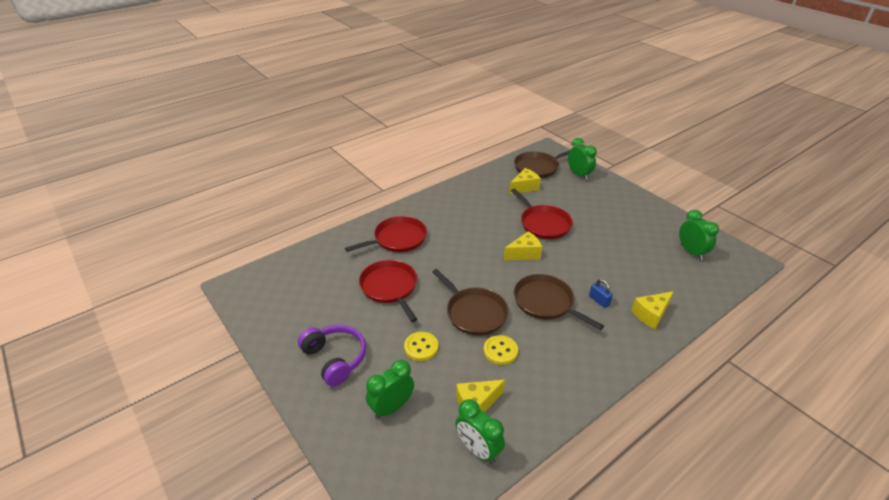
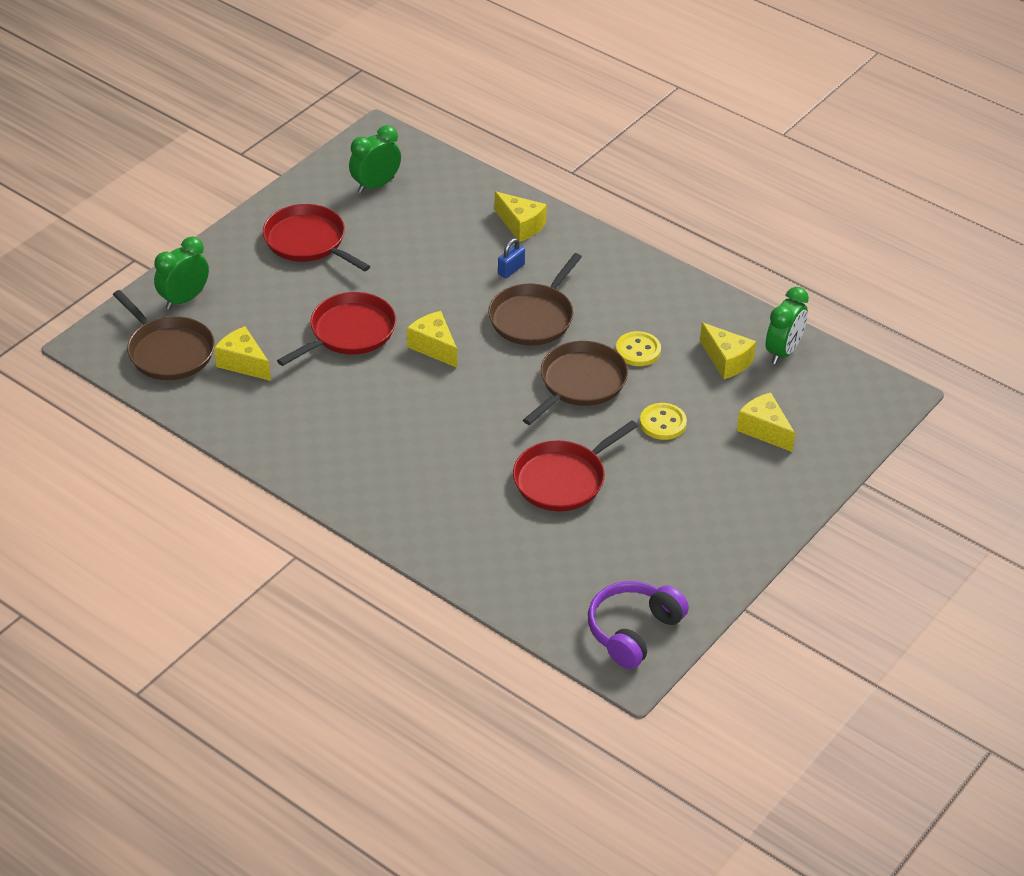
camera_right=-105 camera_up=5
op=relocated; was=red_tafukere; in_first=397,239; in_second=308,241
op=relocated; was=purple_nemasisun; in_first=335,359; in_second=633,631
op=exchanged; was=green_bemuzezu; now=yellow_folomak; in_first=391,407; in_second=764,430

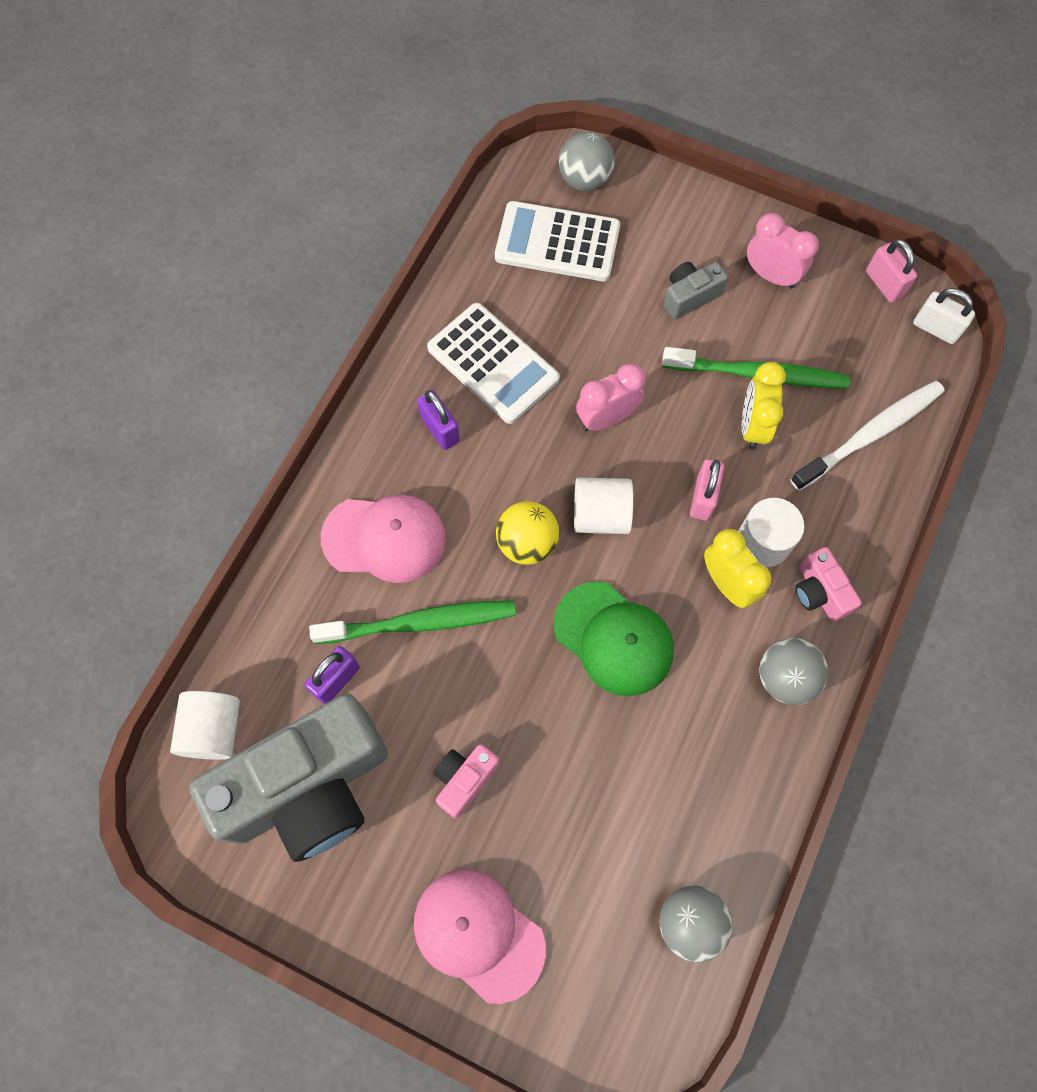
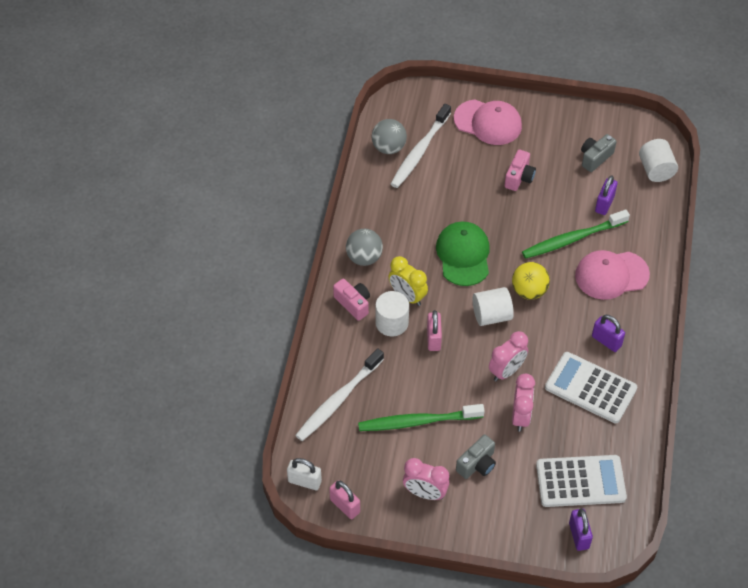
camera_right=165 camera_up=-15
op=exchanged; was=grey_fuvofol; now=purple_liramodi; in_first=584,180; in_second=579,535
op=missing; was=yellow_bemuzezu; in_first=753,426
op=spun; was=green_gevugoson; in_first=614,638; in_second=463,255; clockwise=60
op=size; was=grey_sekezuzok; in_first=309,788; in_second=595,158; ratio=0.41
op=appeared; now=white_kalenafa; in_second=419,151
op=appeared; now=pink_bemuzezu; in_second=520,416

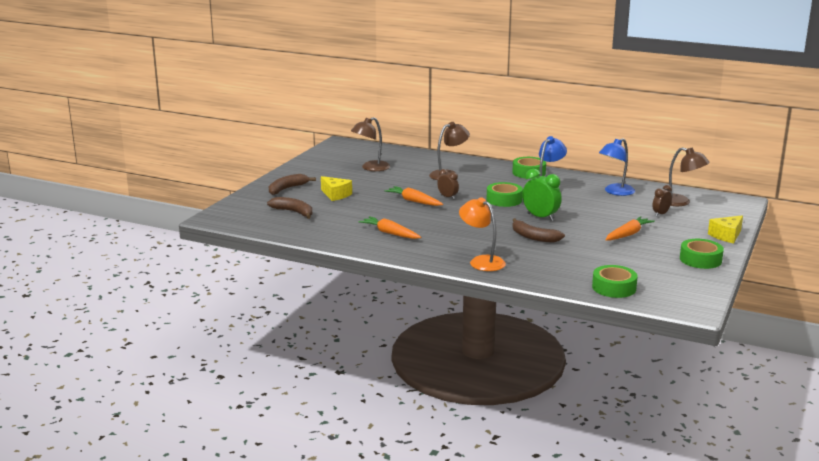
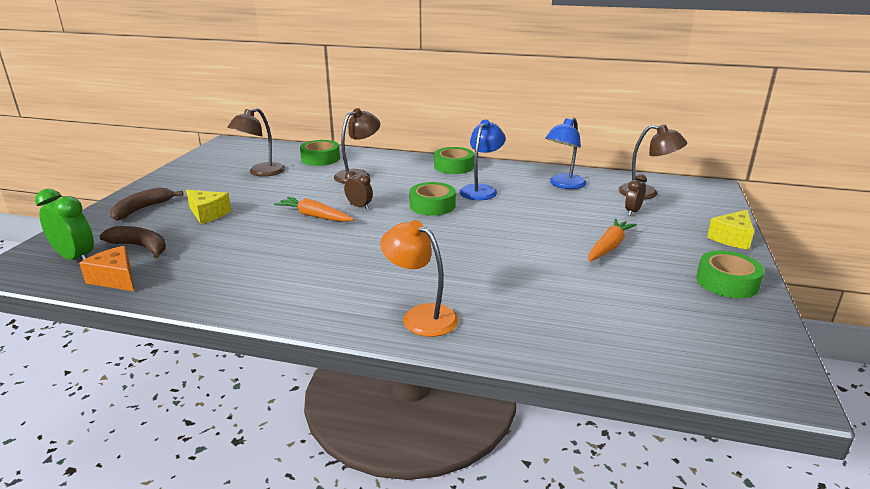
camera_right=-10 camera_up=5
op=relocated; was=green_bemuzezu; in_first=540,217; in_second=76,258
op=missing; was=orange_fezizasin; in_first=390,233
op=missing; was=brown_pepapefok; in_first=534,237
op=relocated; was=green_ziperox; in_first=614,288; in_second=320,158
op=appeared; now=orange_folomak; in_second=115,279

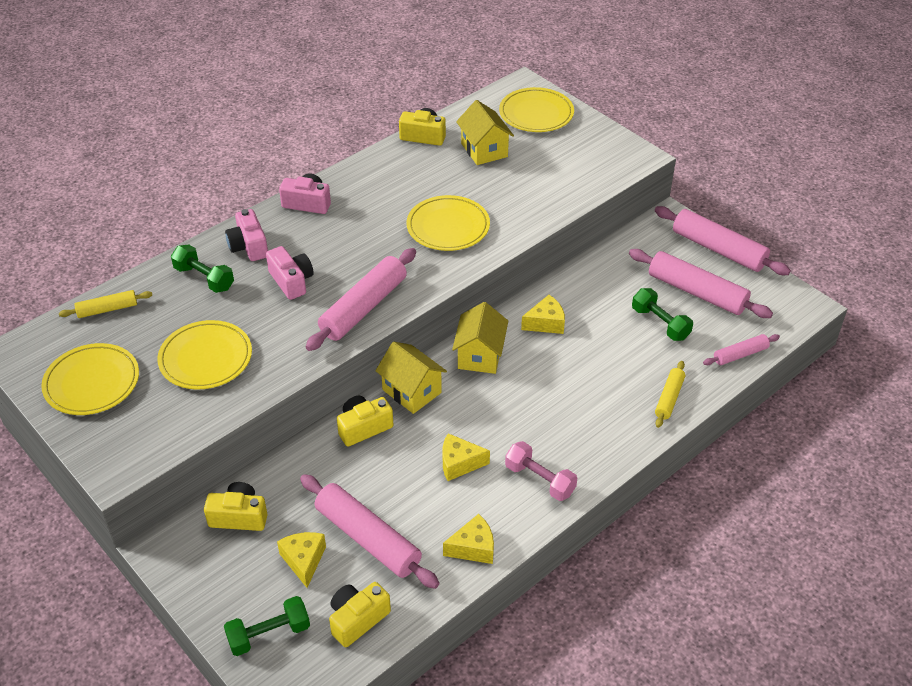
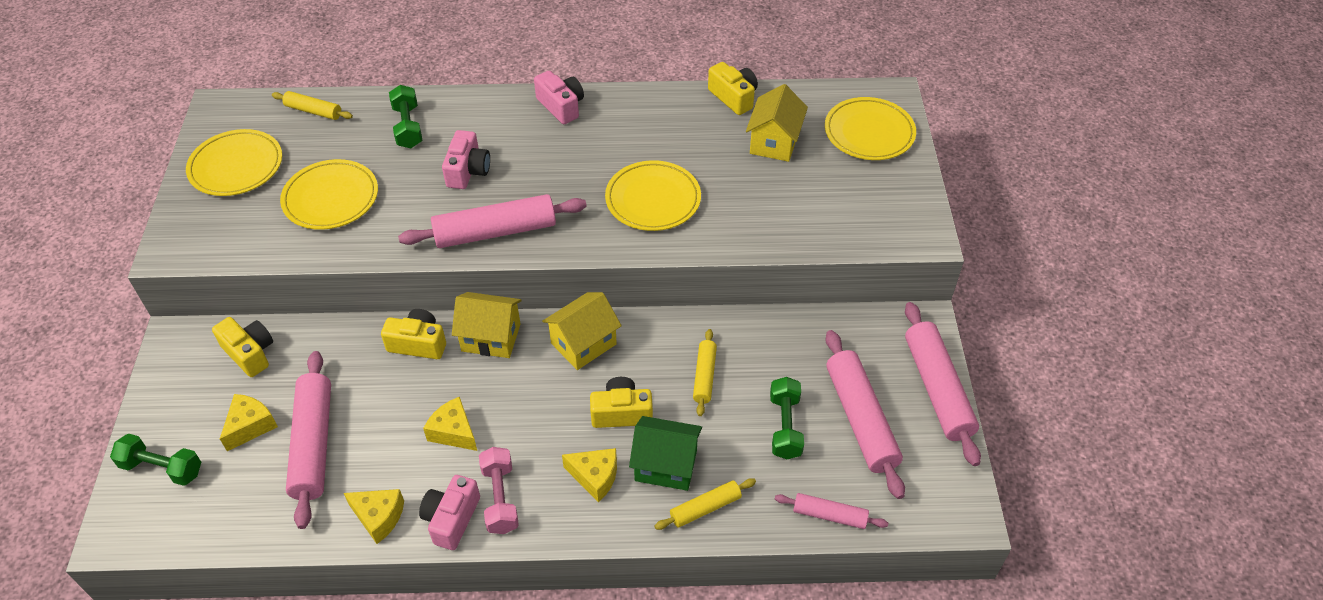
camera_right=40 camera_up=5
op=relocated; was=pink_sekezuzok; in_first=249,246; in_second=451,519
op=relocated; was=yellow_folomak; in_first=546,323; in_second=595,477
op=spun; was=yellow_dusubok; in_first=411,391; in_second=491,337; clockwise=-75
op=relocated; was=yellow_sekezuzok; in_first=357,619; in_second=621,413
op=appeared; now=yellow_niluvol; in_second=704,376
op=appeared; now=green_dusubok; in_second=666,465

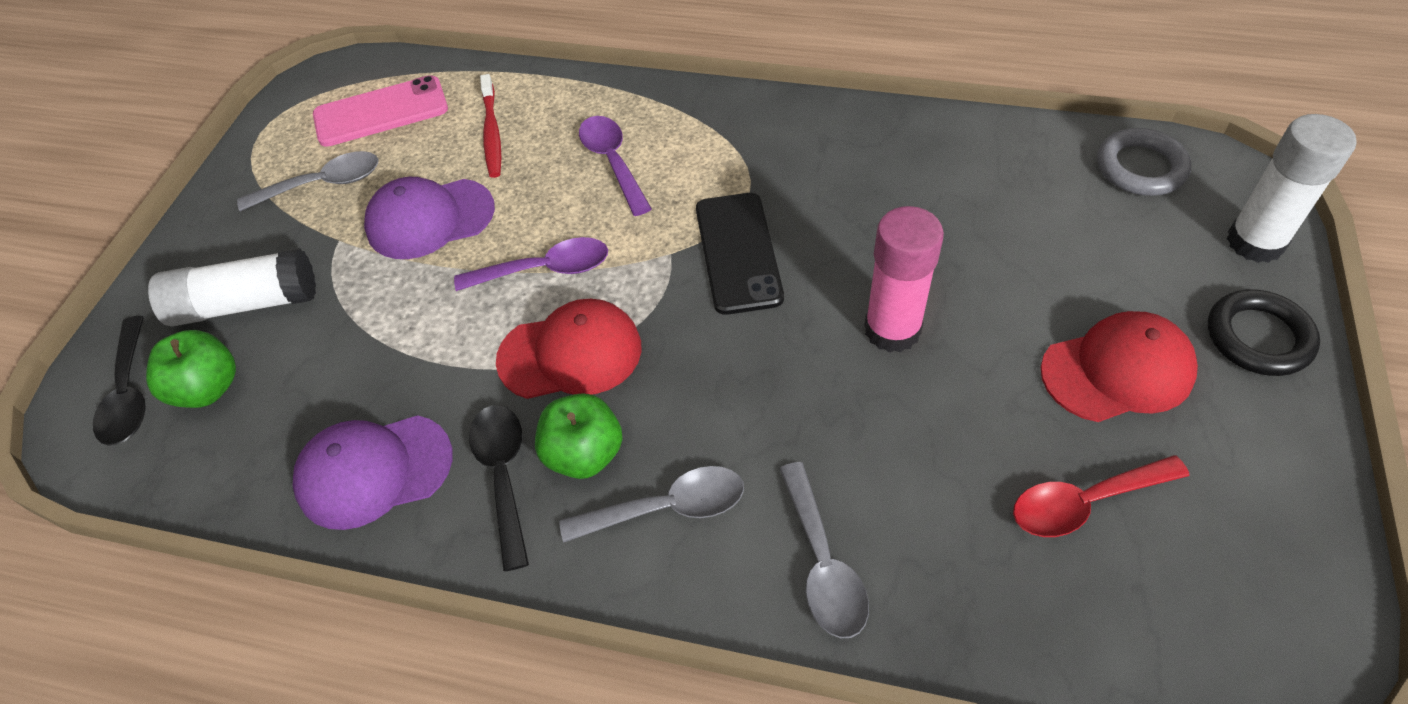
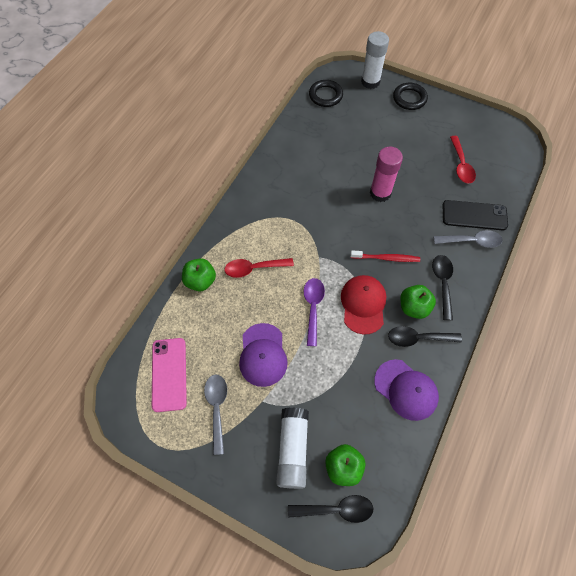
camera_right=-80 camera_up=10
op=relocated; was=red_kalenafa; in_first=492,133; in_second=386,258
op=colour; was=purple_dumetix; now=red_dumetix; in_first=612,162; in_second=254,268
op=colour; was=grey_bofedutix; now=black_bofedutix; in_first=1140,168; in_second=325,95
op=relocated; was=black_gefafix; in_first=738,252; in_second=474,215
op=missing; was=red_gevugoson; in_first=1117,371
op=spun; was=purple_gevugoson; in_first=374,471; in_second=406,389; clockwise=-45
op=colour; was=grey_dumetix; now=black_dumetix; in_first=667,508; in_second=442,283
op=appeared; now=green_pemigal; in_second=200,281

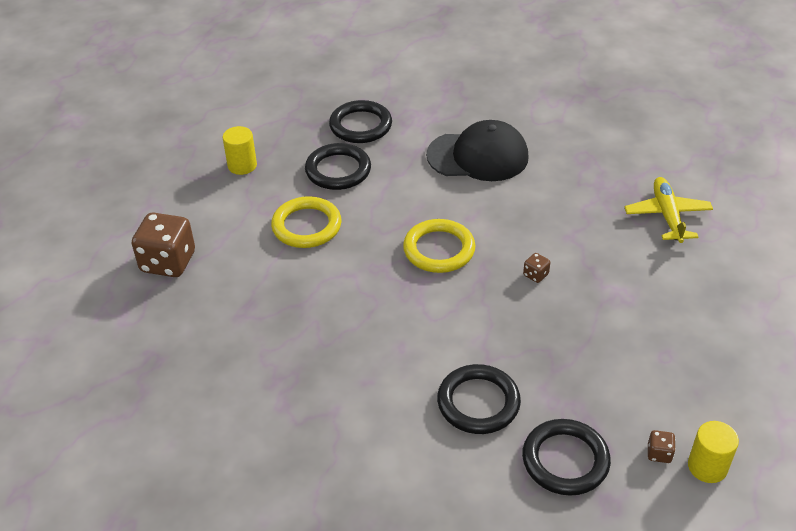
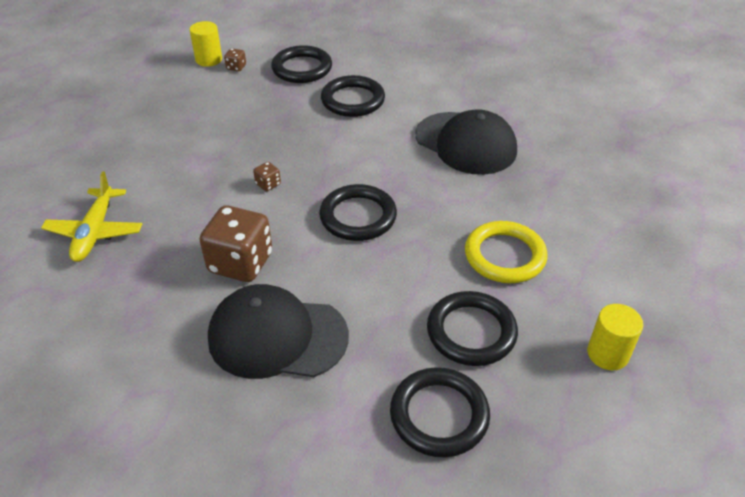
camera_right=-175 camera_up=0
op=relocated; was=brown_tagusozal; in_first=168,262; in_second=240,263
op=colour; was=yellow_bofedutix; now=black_bofedutix; in_first=439,250; in_second=358,216
op=appeared; now=black_gevugoson; in_second=465,143

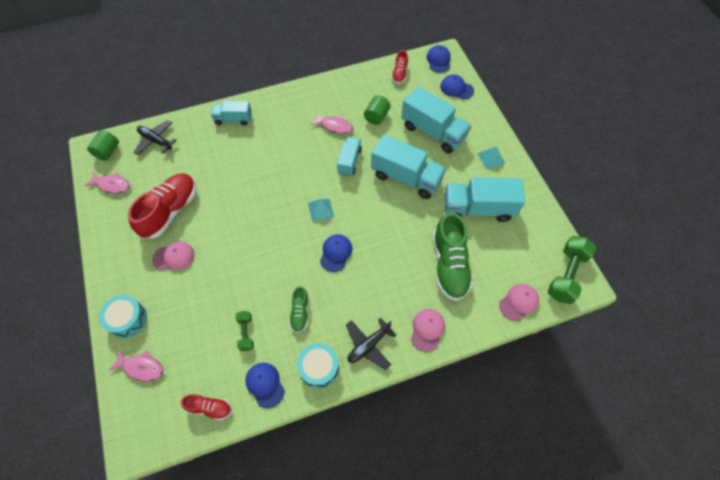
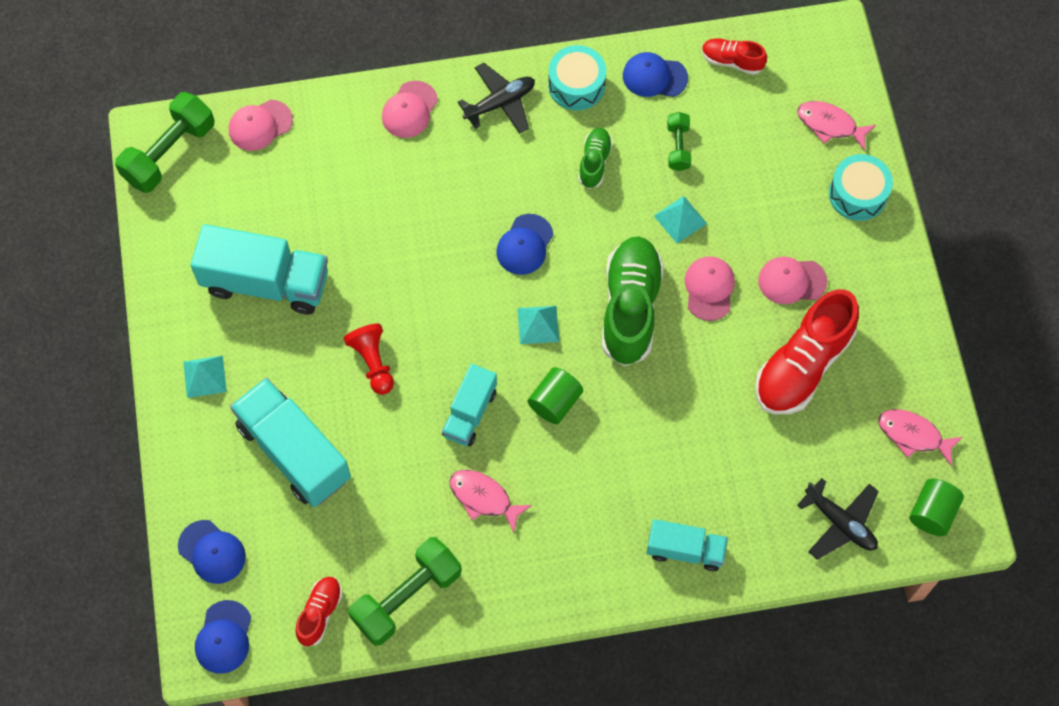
camera_right=-170 camera_up=5
op=relocated; was=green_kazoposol; in_first=376,116; in_second=555,402
op=exchanged; was=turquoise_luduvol; now=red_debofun; in_first=406,177; in_second=373,362
op=relocated; was=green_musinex; in_first=449,265; in_second=630,308
op=spun; was=blue_gevugoson; in_first=265,384; in_second=654,77; clockwise=120
op=appeared; now=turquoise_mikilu; in_second=680,219
op=appeared; now=pink_gevugoson; in_second=709,289
op=appeared; now=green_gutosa; in_second=407,597

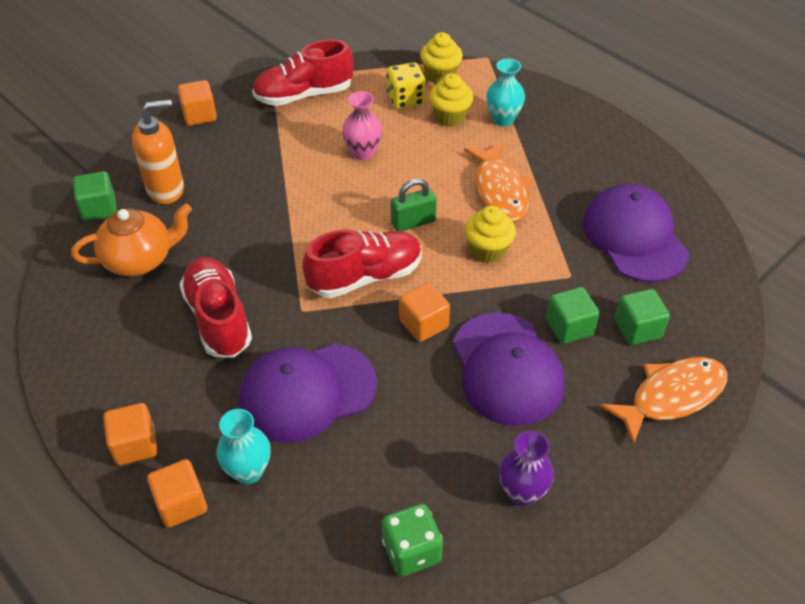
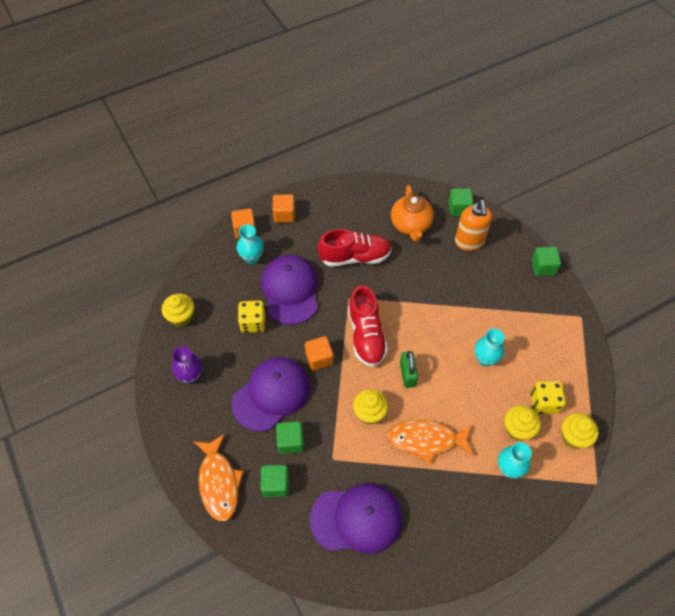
camera_right=105 camera_up=10
op=missing; was=red_musinex; in_first=304,95
op=colour; was=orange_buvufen; now=green_buvufen; in_first=199,115; in_second=543,267
op=colour; was=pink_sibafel; now=turquoise_sibafel; in_first=363,153; in_second=485,359
op=spun; was=purple_gevugoson; in_first=507,369; in_second=271,394; clockwise=135
op=exchanged; was=green_tagusozal; now=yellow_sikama; in_first=411,551; in_second=181,317
op=appeared; now=yellow_tagusozal; in_second=253,323

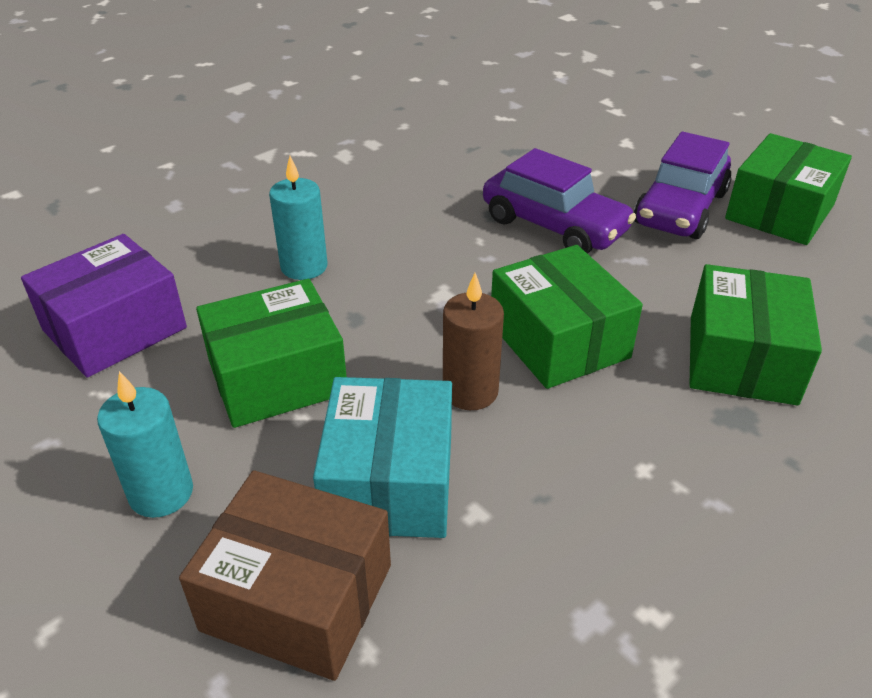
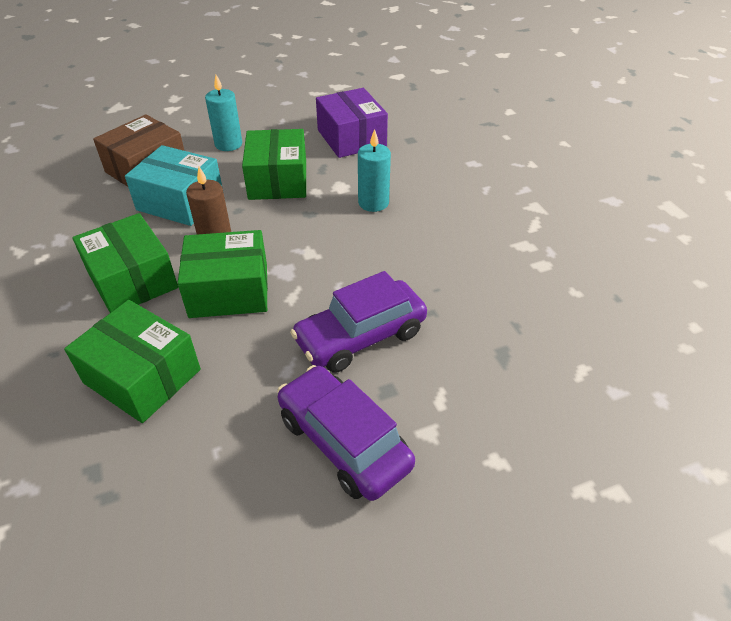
camera_right=110 camera_up=5
op=relocated; was=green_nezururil; in_first=779,212; in_second=132,280

